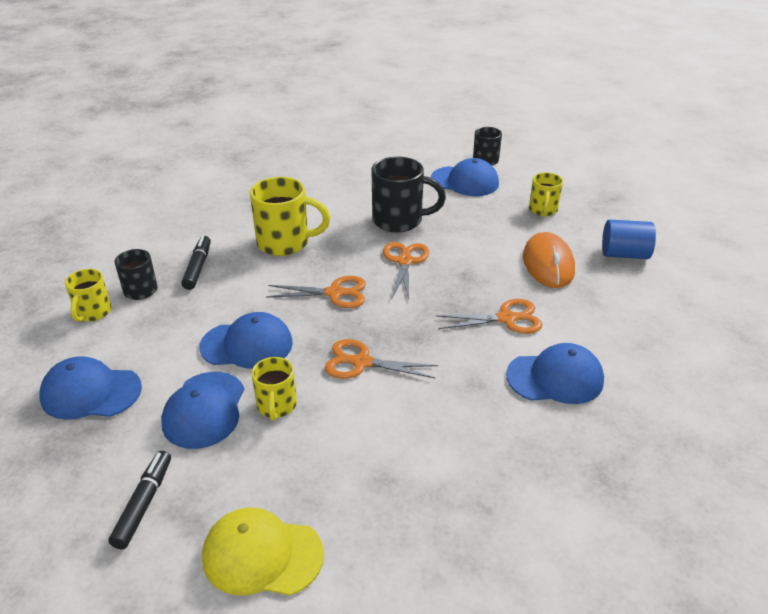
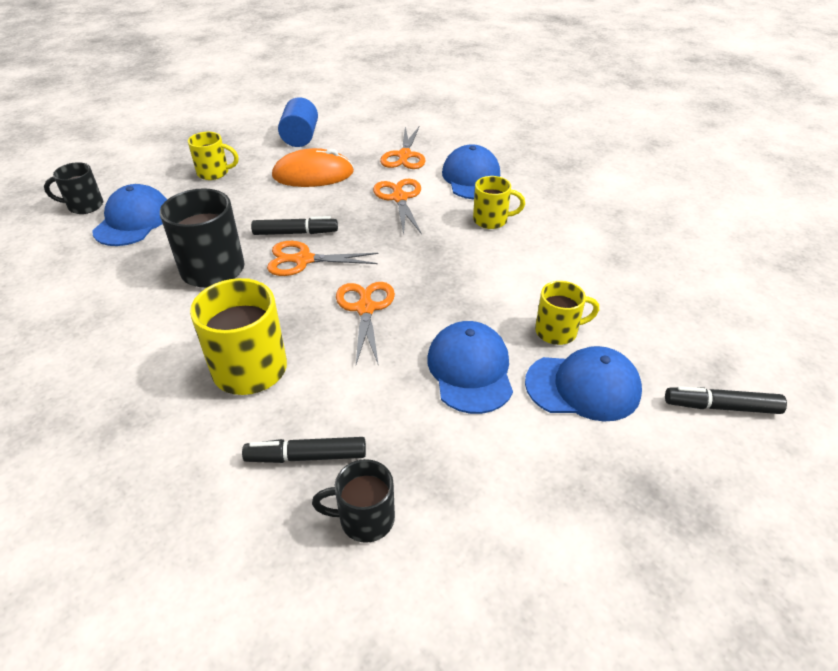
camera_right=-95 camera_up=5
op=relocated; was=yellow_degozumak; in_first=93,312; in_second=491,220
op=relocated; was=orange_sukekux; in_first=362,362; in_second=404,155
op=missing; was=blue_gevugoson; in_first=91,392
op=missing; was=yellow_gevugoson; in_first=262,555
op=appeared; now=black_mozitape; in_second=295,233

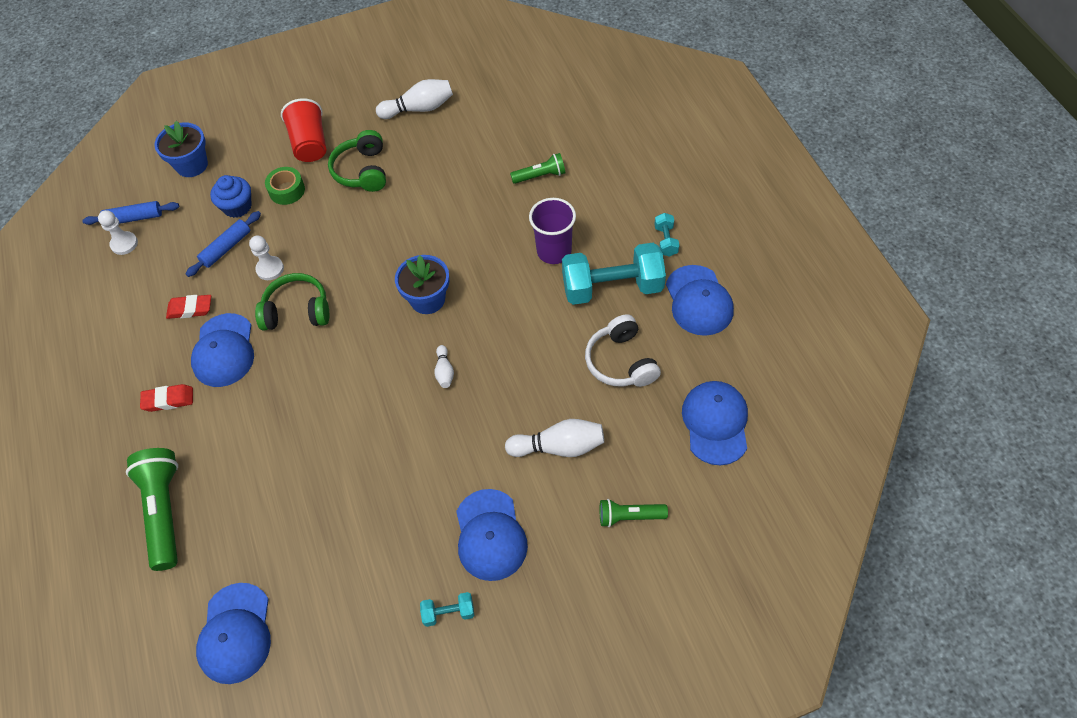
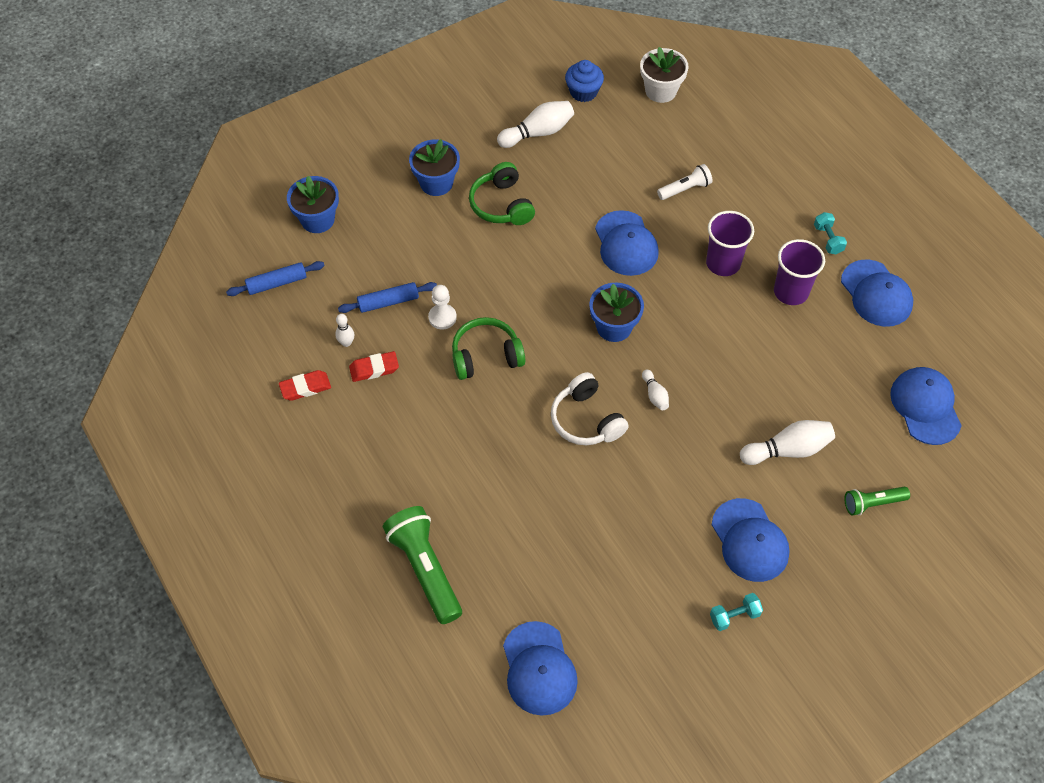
camera_right=-15 camera_up=0
op=exchanged; was=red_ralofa; now=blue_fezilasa; in_first=310,144; in_second=436,183
op=colour; was=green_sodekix; now=white_sodekix; in_first=540,176; in_second=685,189
op=missing; was=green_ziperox; in_first=287,190
op=relocated; was=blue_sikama; in_first=237,207; in_second=583,92
op=missing; was=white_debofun; in_first=124,244
op=spun; was=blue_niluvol; in_first=226,248; in_second=388,302; clockwise=45
op=exchanged; was=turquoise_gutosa; now=purple_ralofa; in_first=612,288; in_second=791,292
op=relocated; was=blue_gevugoson; in_first=224,350; in_second=626,244
op=relocated; was=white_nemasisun; in_first=621,361; in_second=586,420
op=relocated; was=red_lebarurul; in_first=168,400; in_second=305,387
op=appeared; now=white_fezilasa; in_second=661,91
op=appeared; now=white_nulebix; in_second=346,343

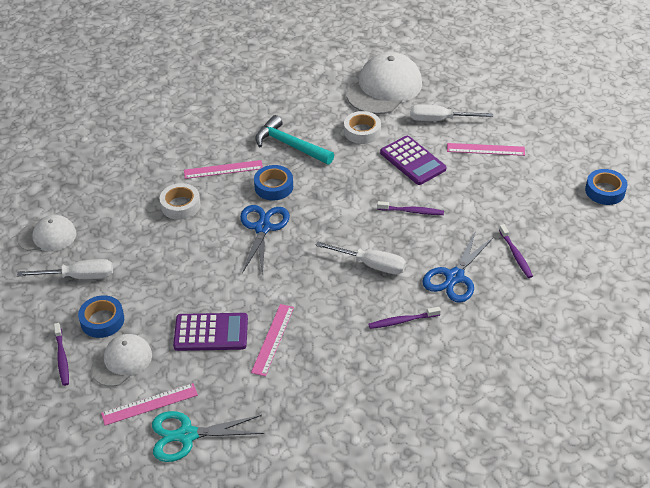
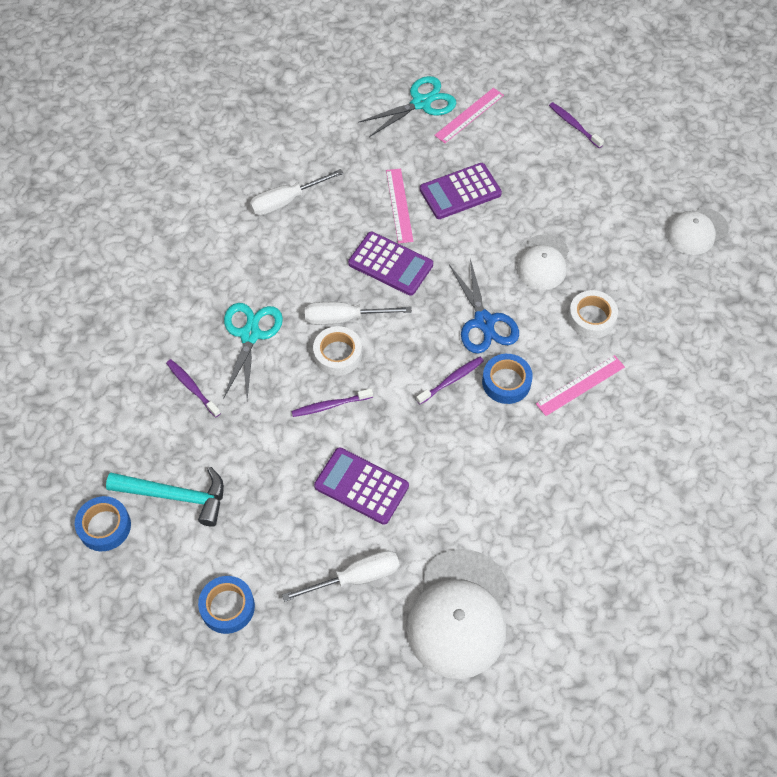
camera_right=155 camera_up=15
op=relocated; was=white_ziperox; in_first=362,131; in_second=338,354
op=relocated; was=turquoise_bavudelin; in_first=290,145; in_second=175,496
op=missing; was=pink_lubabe; in_first=485,149
op=colour; was=blue_sukekux; now=turquoise_sukekux; in_first=454,277; in_second=250,335
op=relocated; was=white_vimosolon; in_first=79,276; in_second=286,201
op=relocated; was=blue_ziperox; in_first=102,320; in_second=227,607
op=relocated; was=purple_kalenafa; in_first=402,321; in_second=451,380
op=relocated; was=white_gevugoson; in_first=122,362; in_second=543,262
op=appeared; now=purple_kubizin; in_second=390,264

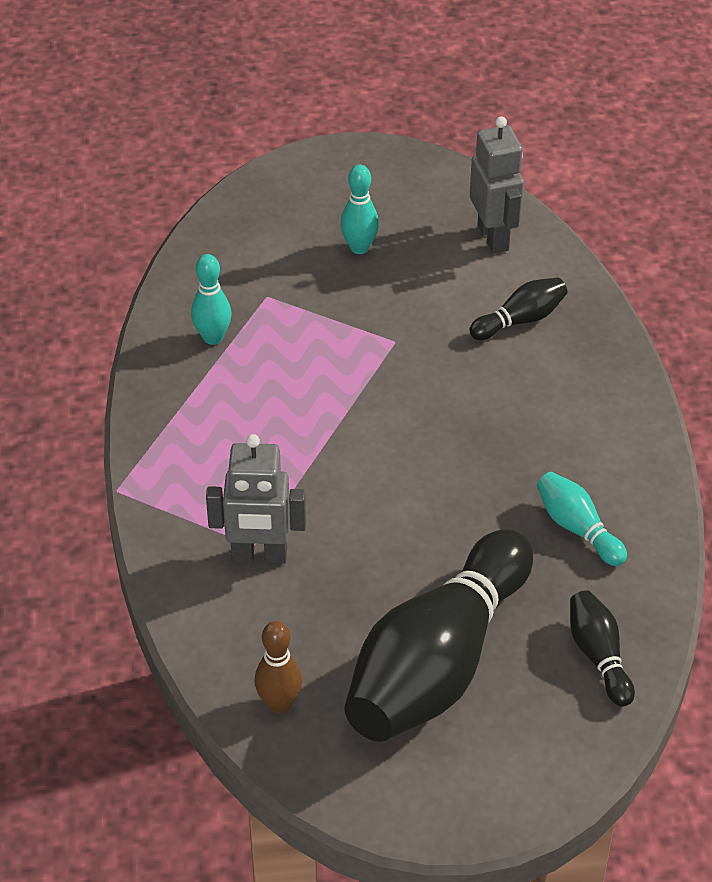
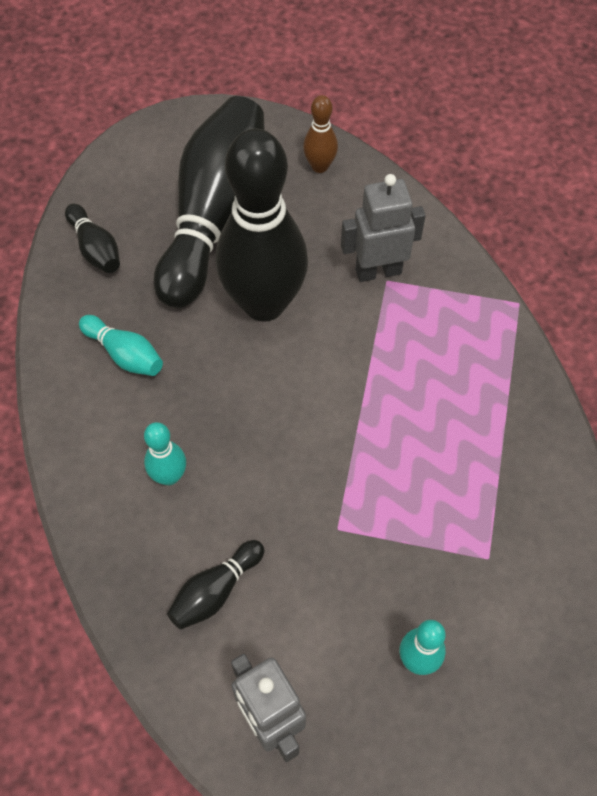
camera_right=165 camera_up=15
op=relocated; was=turquoise_nulebix; in_first=213,338; in_second=169,476
op=appeared; now=black_nulebix; in_second=264,303

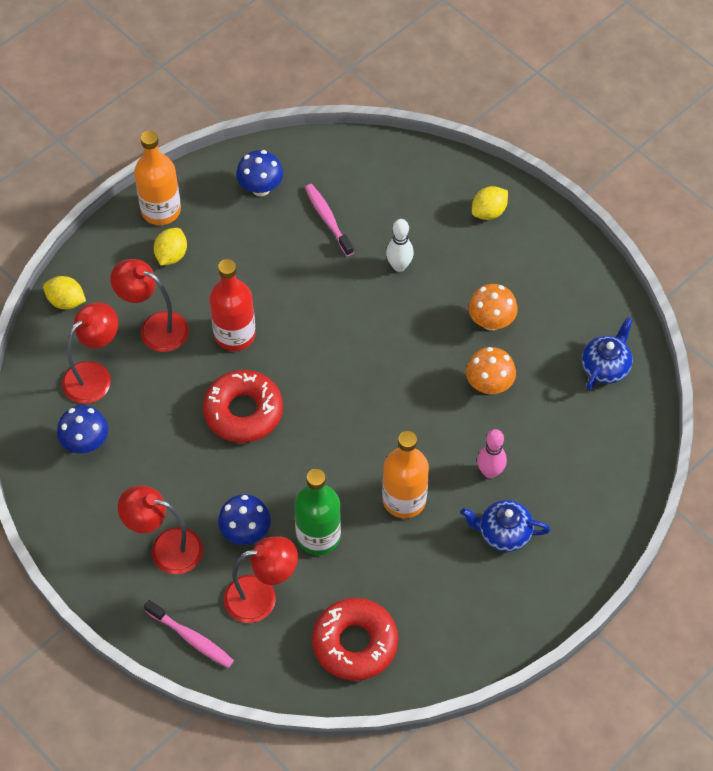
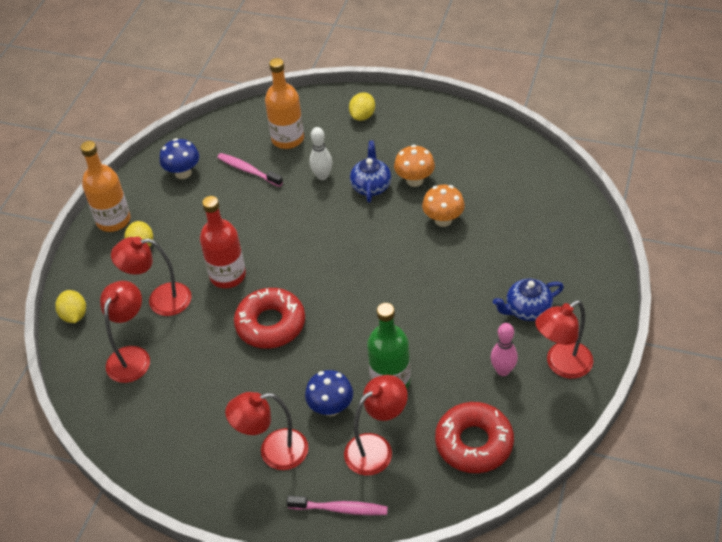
camera_right=-25 camera_up=-10
op=spun; was=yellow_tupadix; in_first=66,301; in_second=74,315; clockwise=75
op=relocated; was=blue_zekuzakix; in_first=605,367; in_second=371,186
op=missing; was=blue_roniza; in_first=86,443
op=relocated; was=pink_nulebix; in_first=490,472; in_second=503,370
op=relocated; was=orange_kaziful; in_first=404,499; in_second=288,139
op=appeared; now=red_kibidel; in_second=561,365

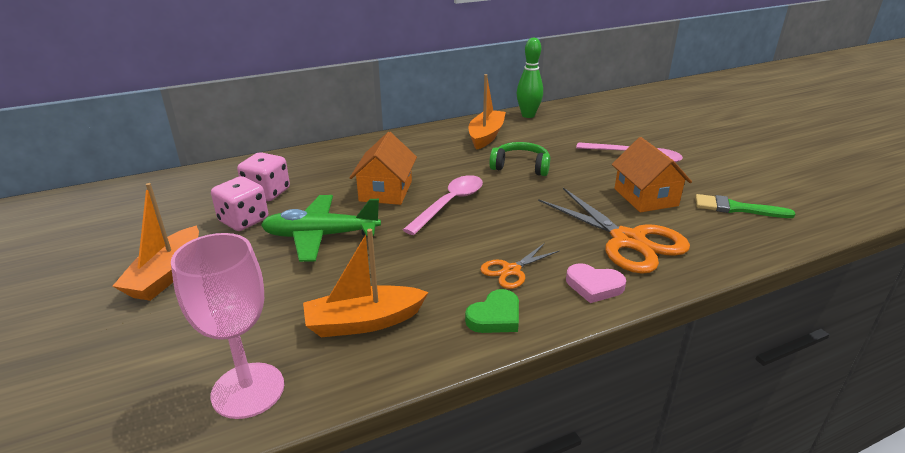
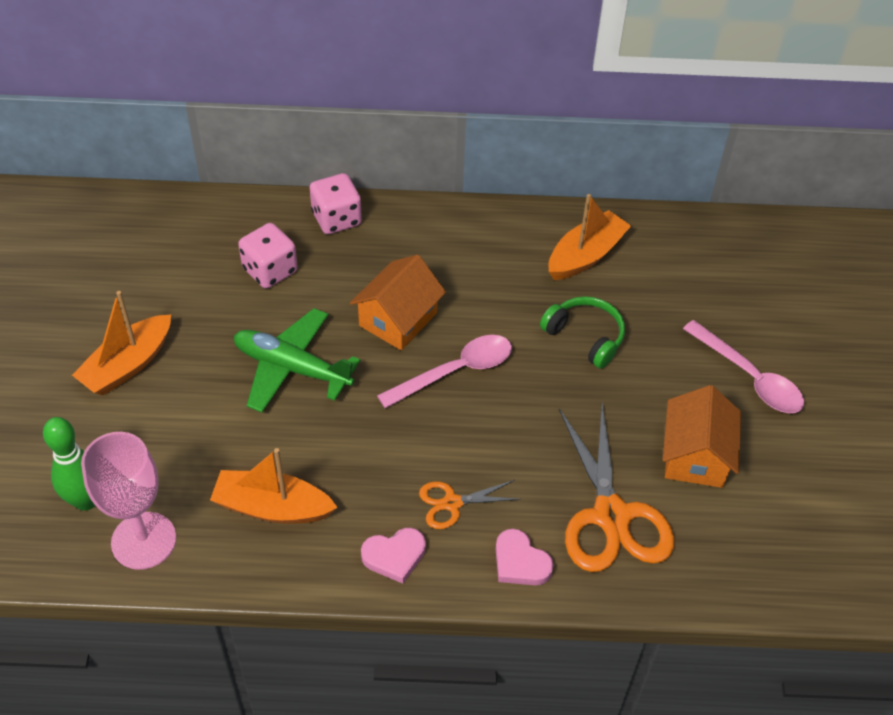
camera_right=25 camera_up=20
op=relocated; was=green_nulebix; in_first=528,115; in_second=86,500
op=relocated; was=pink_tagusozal; in_first=243,220; in_second=336,219
op=missing; was=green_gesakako; in_first=736,208
op=colour; was=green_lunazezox; now=pink_lunazezox; in_first=495,316; in_second=394,556

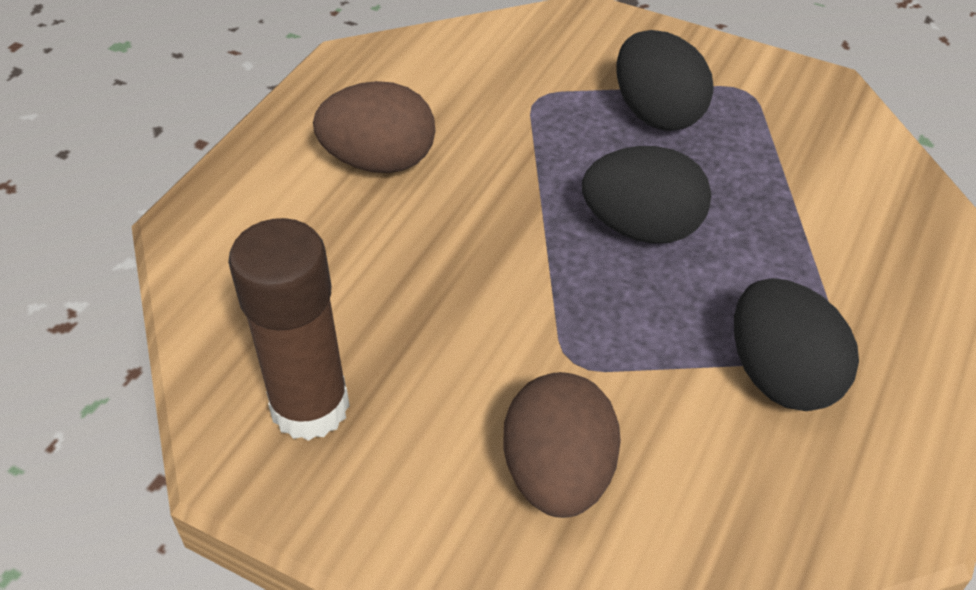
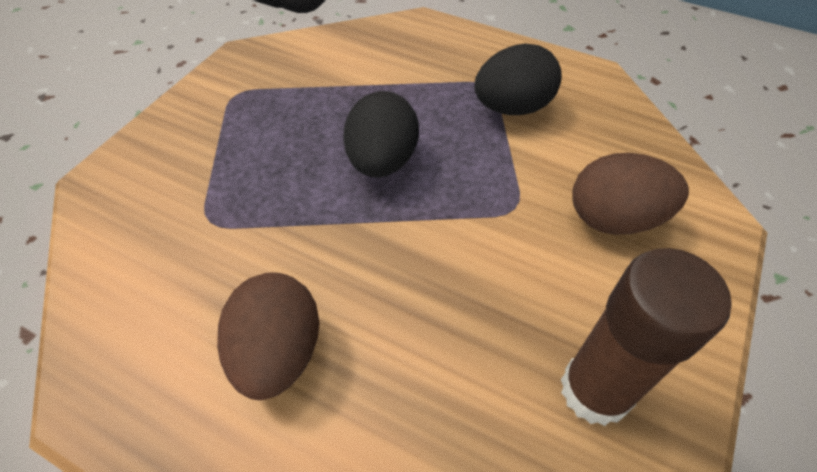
camera_right=-90 camera_up=5
op=missing; was=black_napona; in_first=657,113

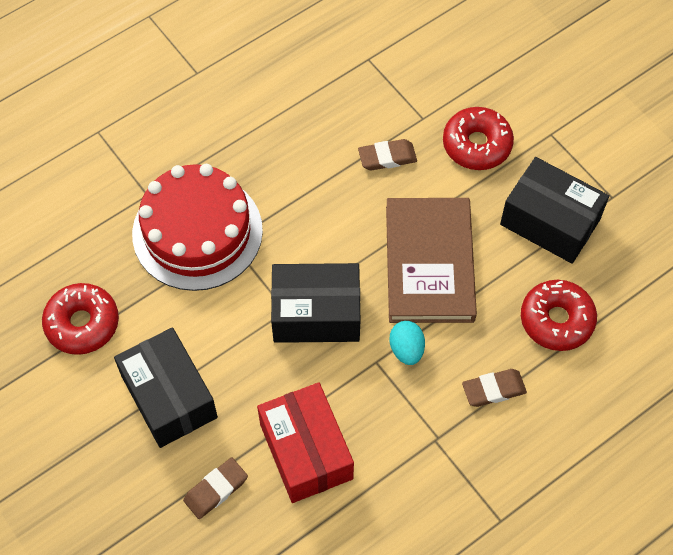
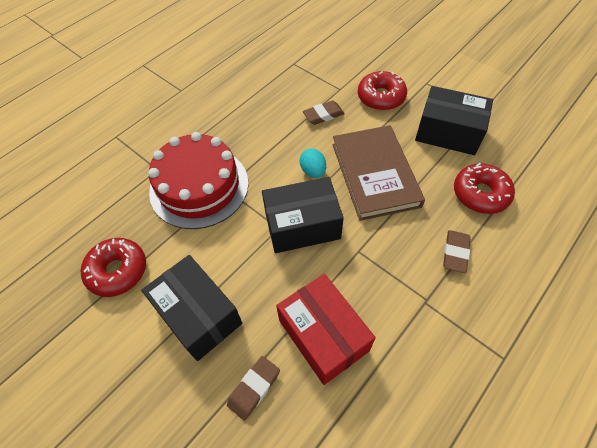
camera_right=-10 camera_up=-5
op=relocated; was=turquoise_napona; in_first=406,349; in_second=313,171
op=spun; was=brown_lebarurul; in_first=493,390; in_second=455,253; clockwise=-45

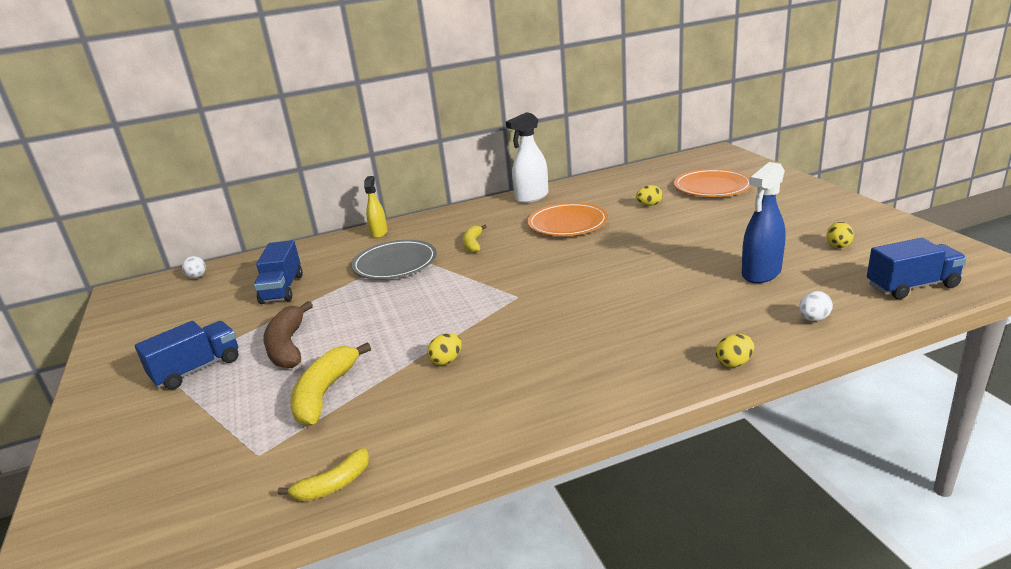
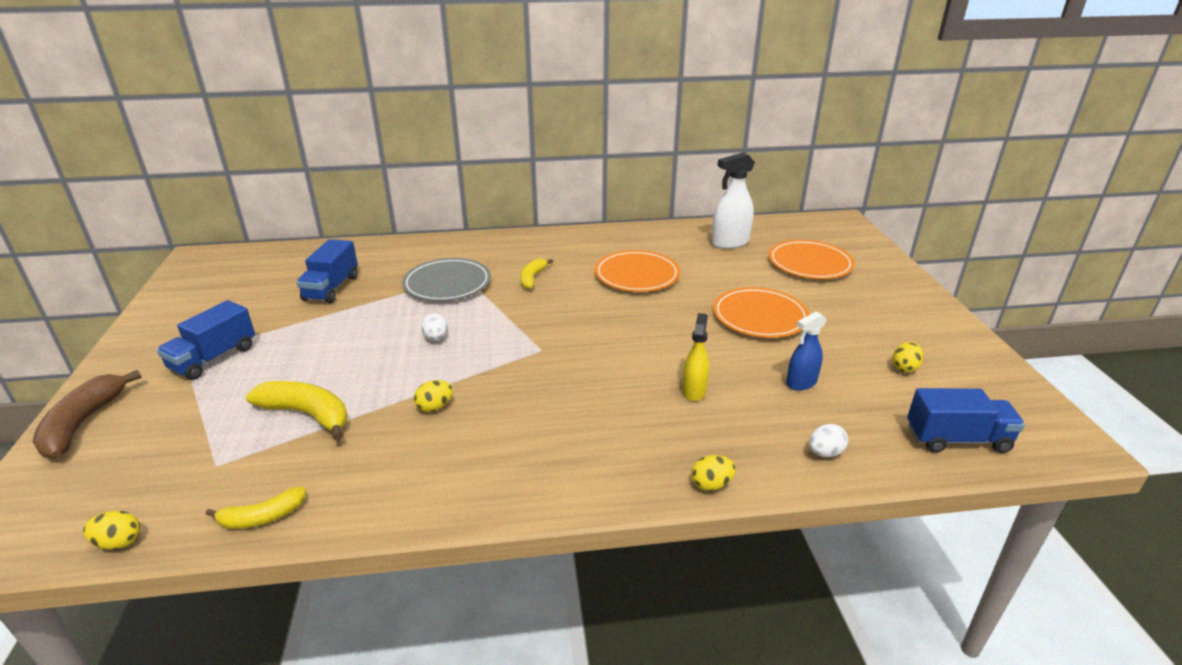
camera_right=10 camera_up=5
op=relocated; was=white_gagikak; in_first=531,197; in_second=730,243
op=size; was=blue_gagikak; in_first=761,273; in_second=801,383; ratio=0.64
op=relocated; was=yellow_gagikak; in_first=379,233; in_second=694,391
op=relocated; was=yellow_napona; in_first=649,205; in_second=119,542
op=relocated; was=white_napona; in_first=197,277; in_second=436,338
op=relocated; was=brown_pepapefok; in_first=288,346; in_second=83,423
op=spun; was=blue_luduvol; in_first=197,369; in_second=213,358; clockwise=150
op=spun; was=yellow_pepapefok; in_first=325,393; in_second=307,414; clockwise=90
op=appeared; now=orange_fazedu; in_second=759,316

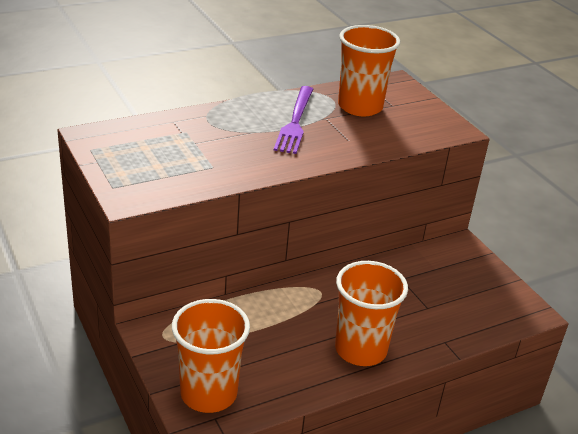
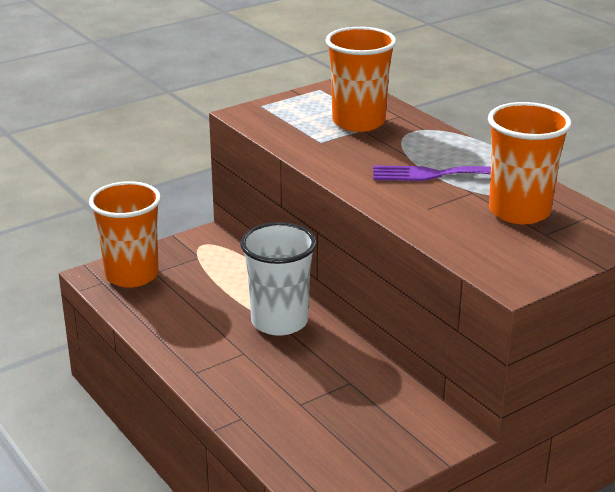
camera_right=85 camera_up=-5
op=relocated; was=orange_ralofa; in_first=360,349; in_second=358,122
op=appeared; now=white_ralofa; in_second=279,322

